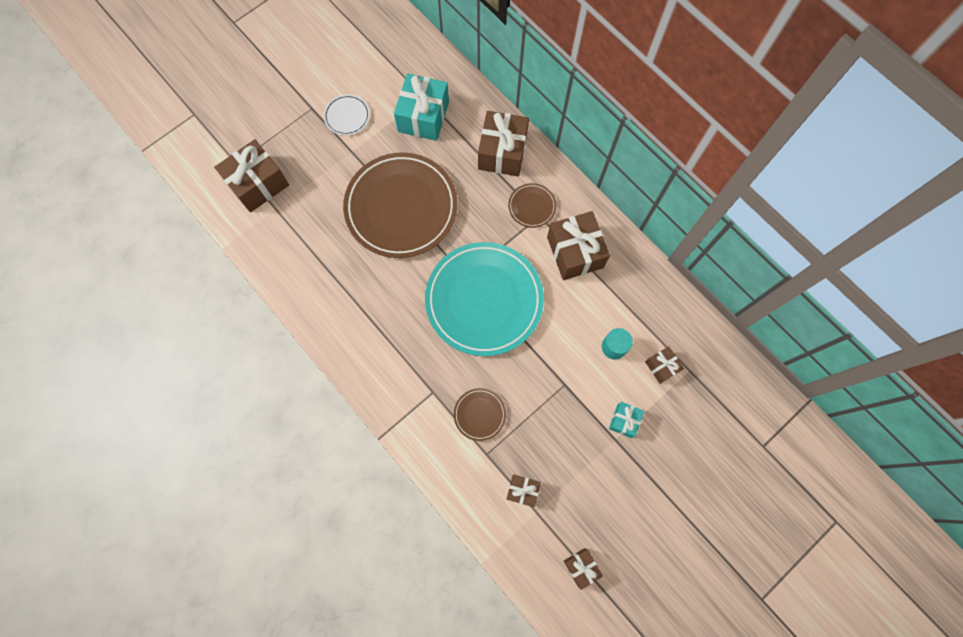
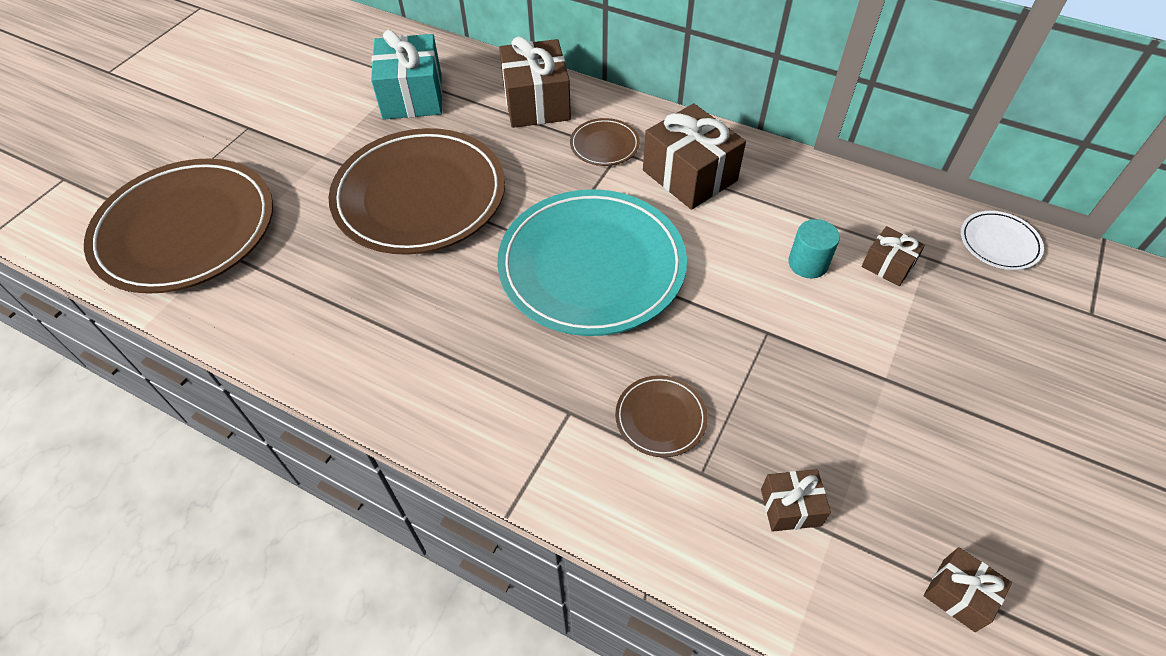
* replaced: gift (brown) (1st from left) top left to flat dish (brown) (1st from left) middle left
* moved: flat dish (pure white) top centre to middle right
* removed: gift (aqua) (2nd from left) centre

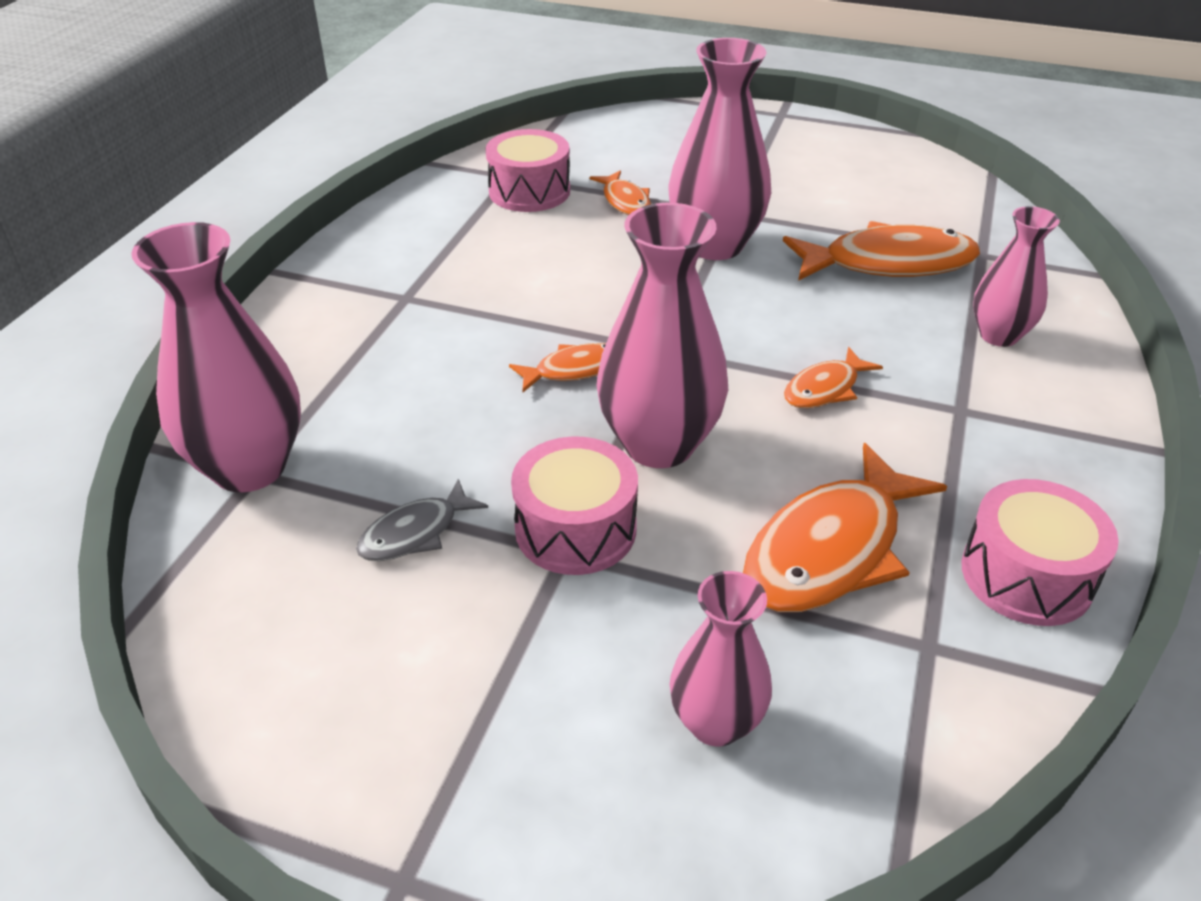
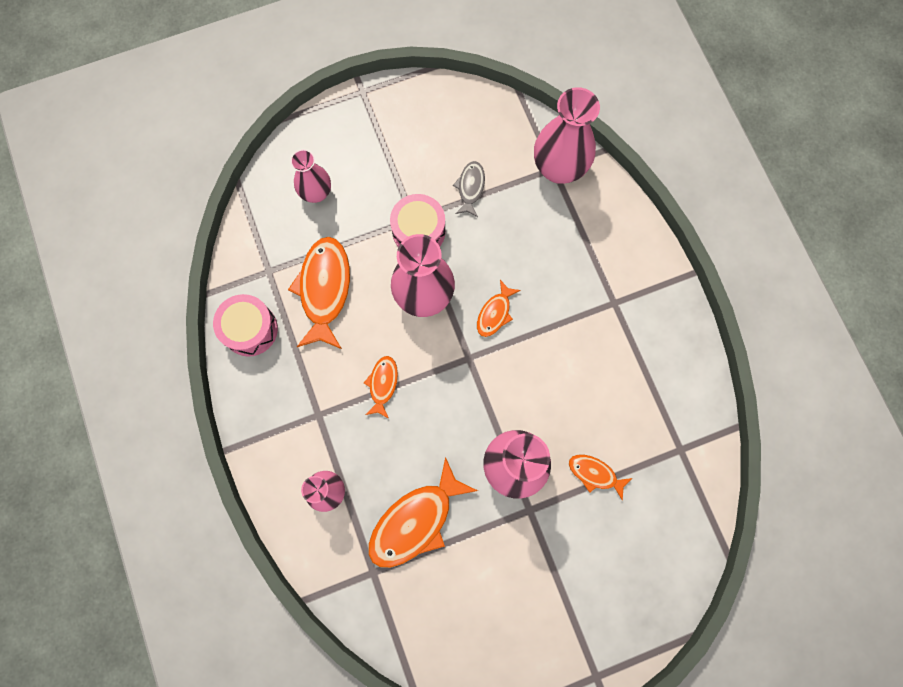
* removed: drum (rose-pink) (1st from left) top centre

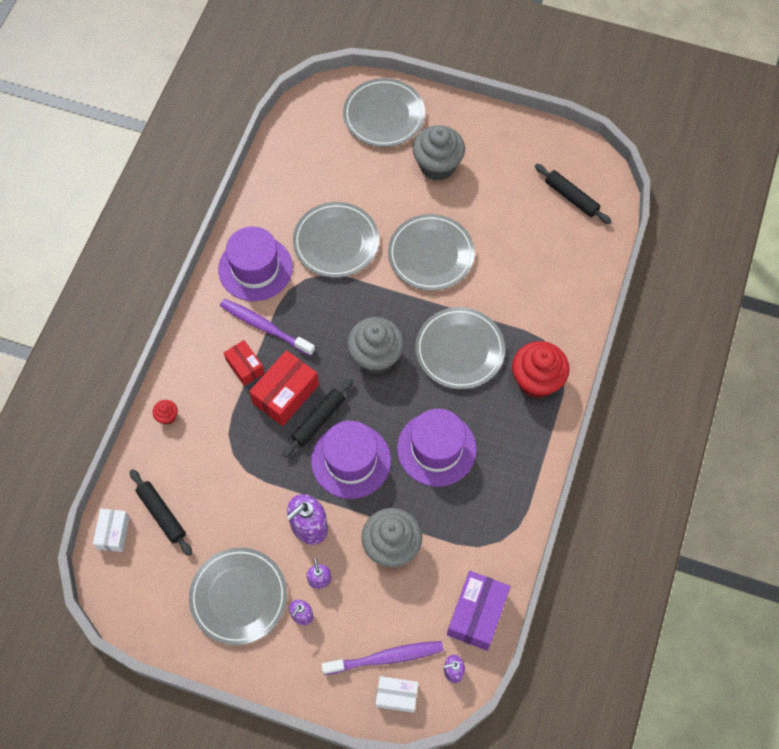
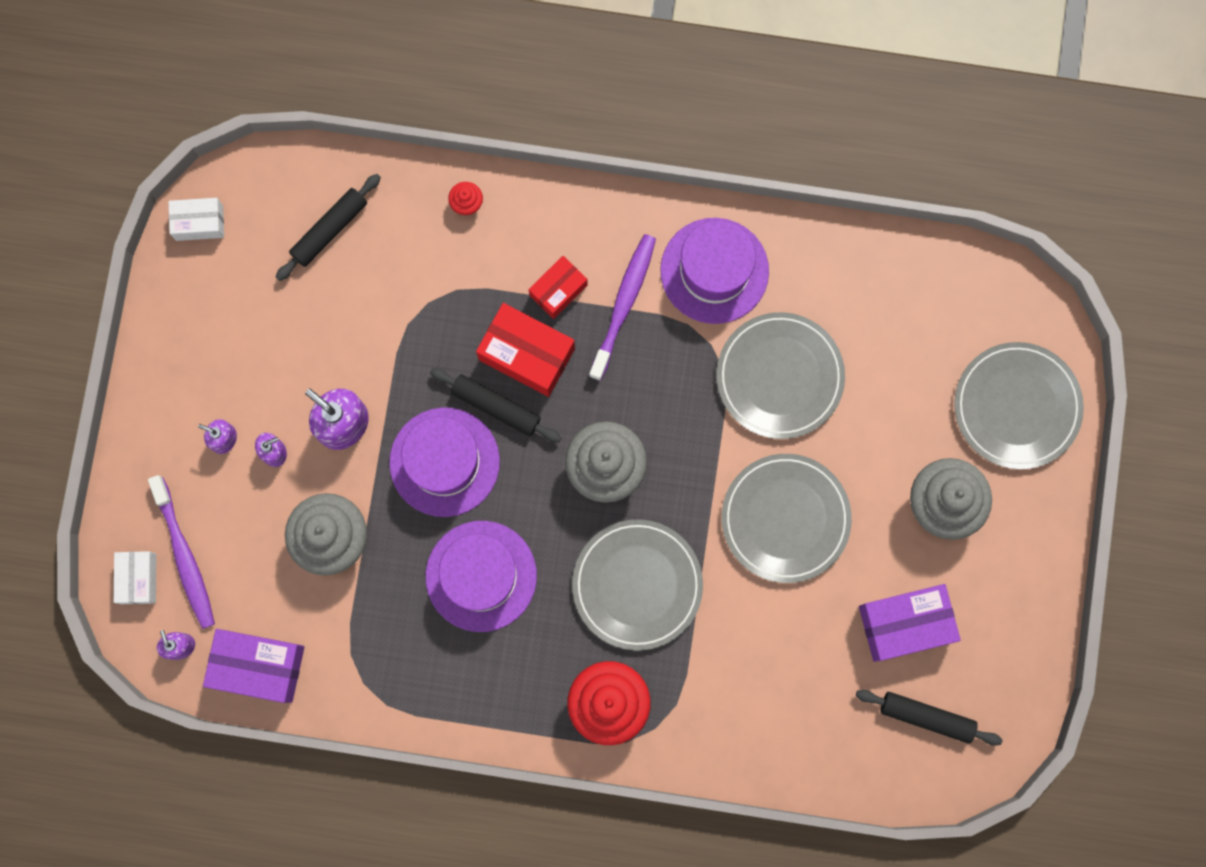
* moved: package (pure white) (1st from left in the first image) bottom left to package (pure white) (2nd from left) top left
* turned: rolling pin (ebony) (3rd from left) top right = bottom right 75 degrees clockwise
* added: package (purple) (2nd from left) bottom right
* removed: flat dish (ash-grey) (1st from left) bottom left

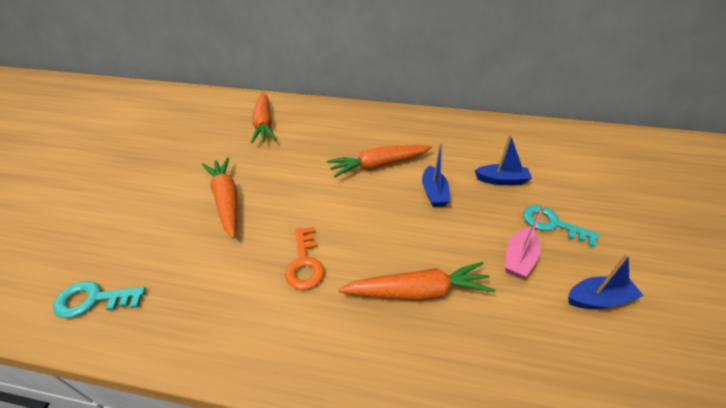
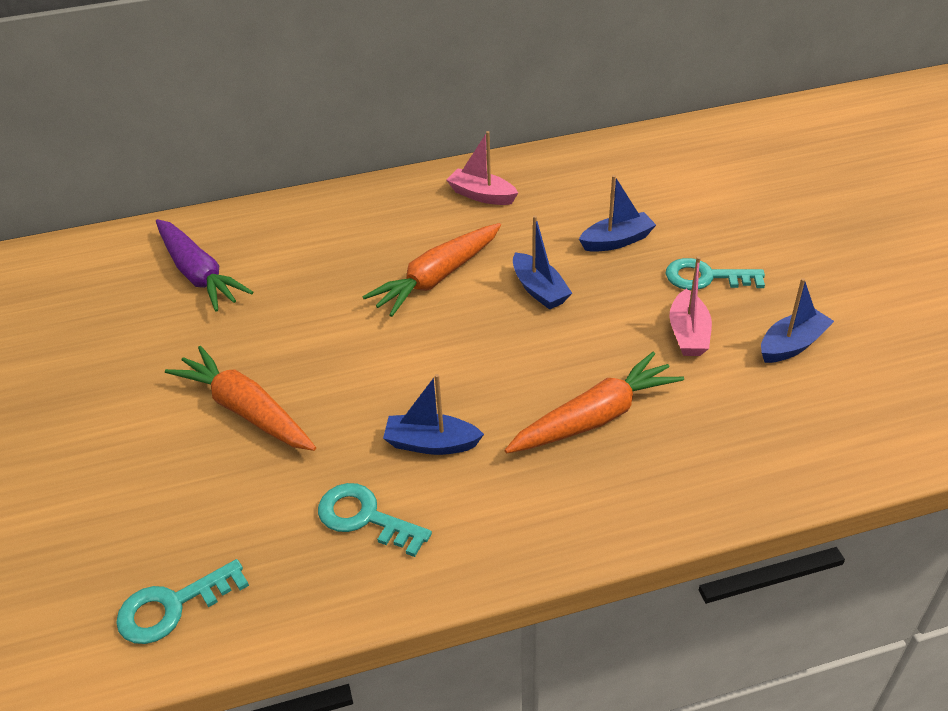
* recoloured: carrot (bright orange) (2nd from left) top centre to carrot (purple) middle left
* added: latchkey (aqua) (2nd from left) bottom centre
* replaced: latchkey (bright orange) centre to sailboat (royal blue) (1st from left) centre
* added: sailboat (rose-pink) (1st from left) top centre

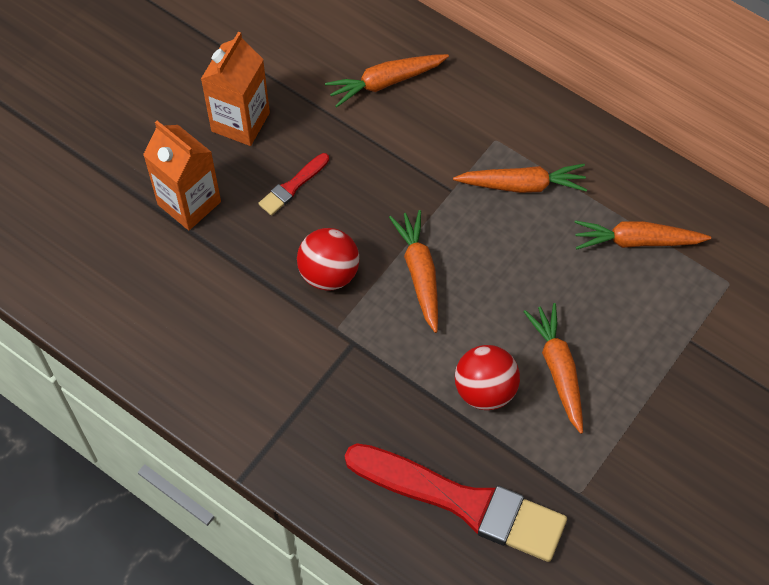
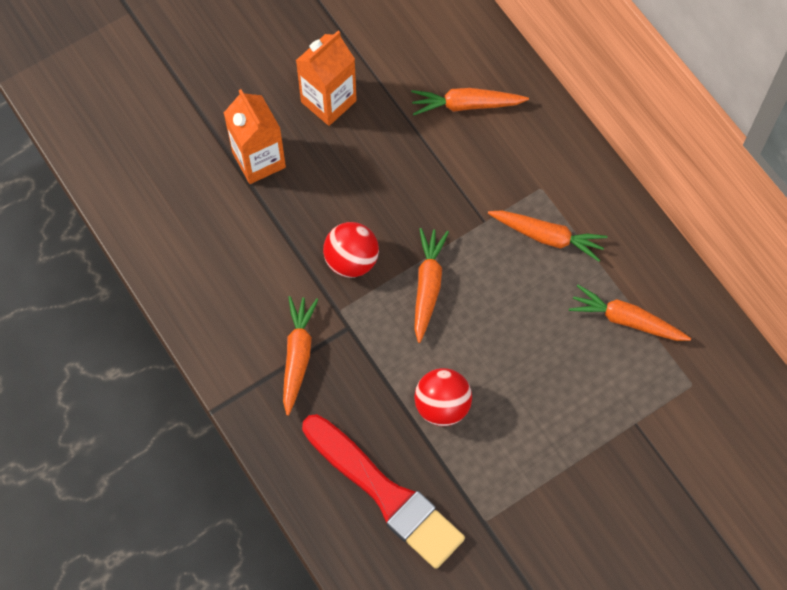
* moved: carrot (bright orange) (4th from left in the first image) middle right to carrot (bright orange) (1st from left) centre
* removed: paint brush (scarlet) (1st from left) top centre

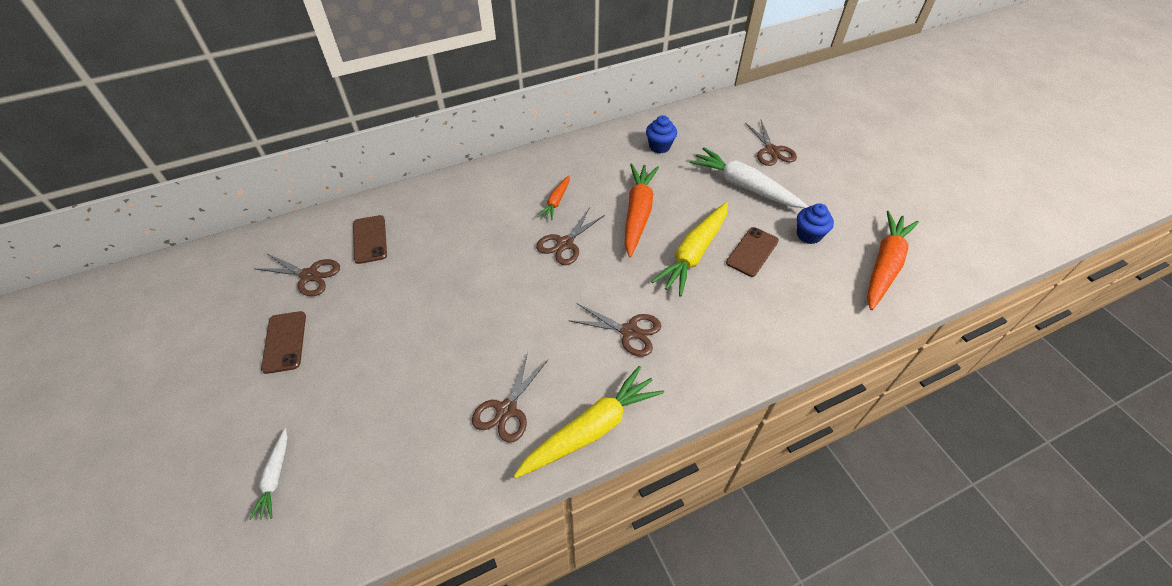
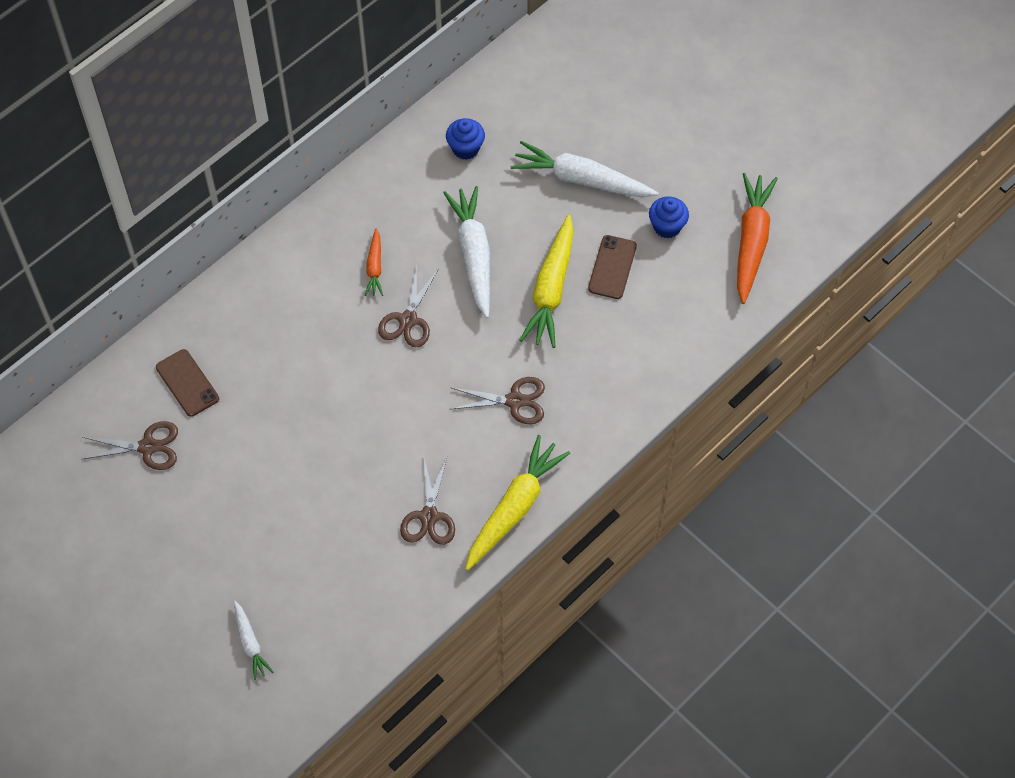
* recoloured: carrot (bright orange) (2nd from left) centre to carrot (pure white) (2nd from left) top centre
* removed: smartphone (brown) (1st from left) middle left
* removed: scissors (brown) (5th from left) top centre

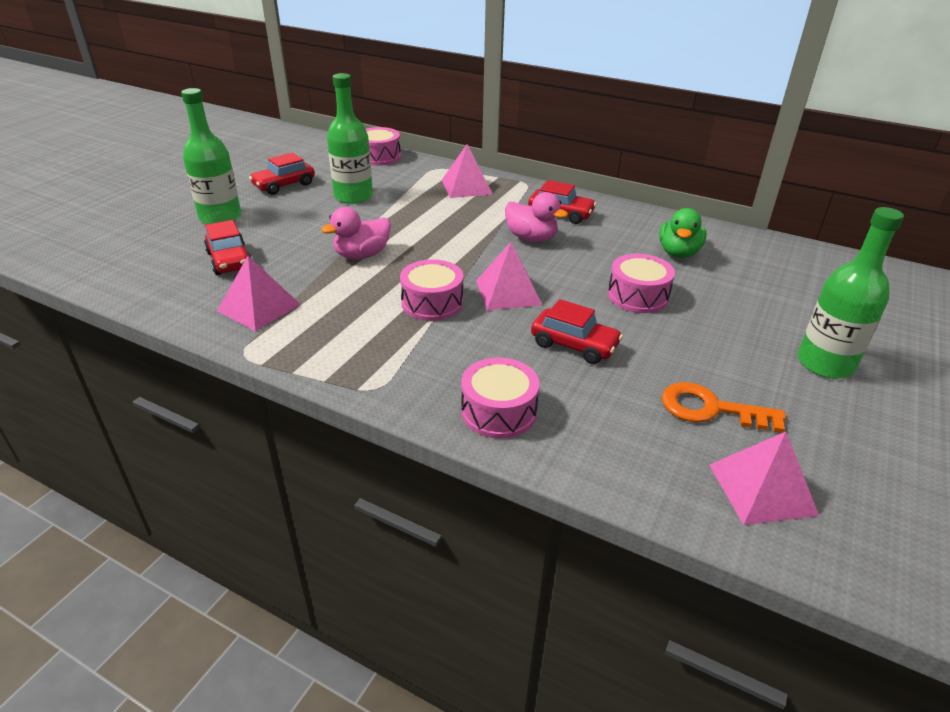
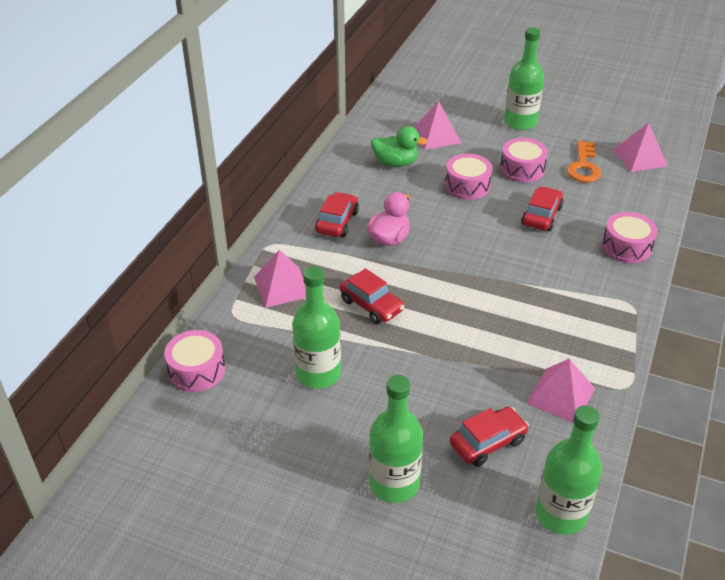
* moved: automobile (scarlet) (2nd from left) top left to centre
* moved: pyramid (rose-pink) (3rd from left in the first image) centre to pyramid (rose-pink) (2nd from left) top centre
* moved: drum (rose-pink) (2nd from left in the first image) centre to drum (rose-pink) (3rd from left) top right
* added: drink bottle (green) (4th from left) bottom right
* removed: rubber duck (rose-pink) (1st from left) top centre

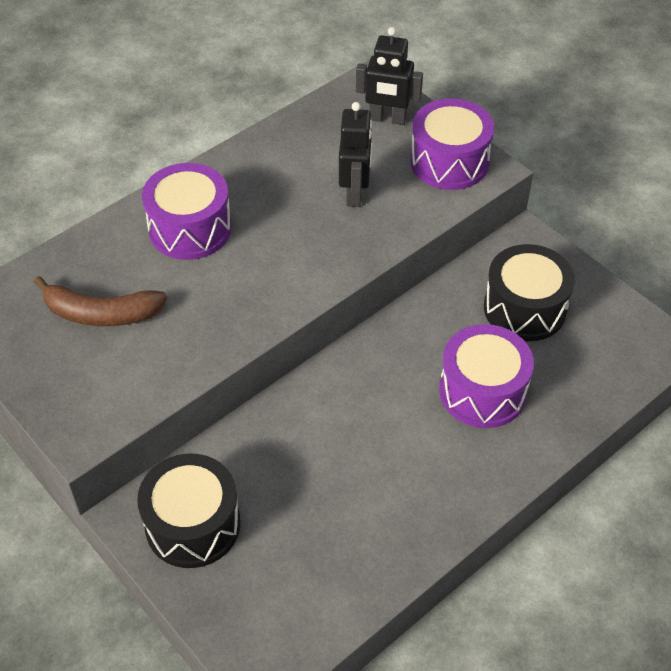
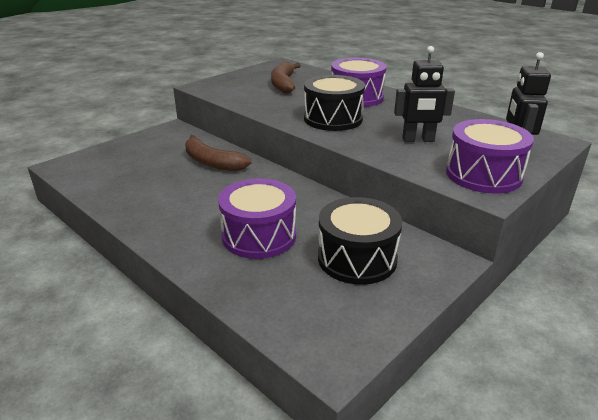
* added: toy banana (brown) (1st from left) centre
* moved: drum (ebony) (1st from left) bottom left to top centre

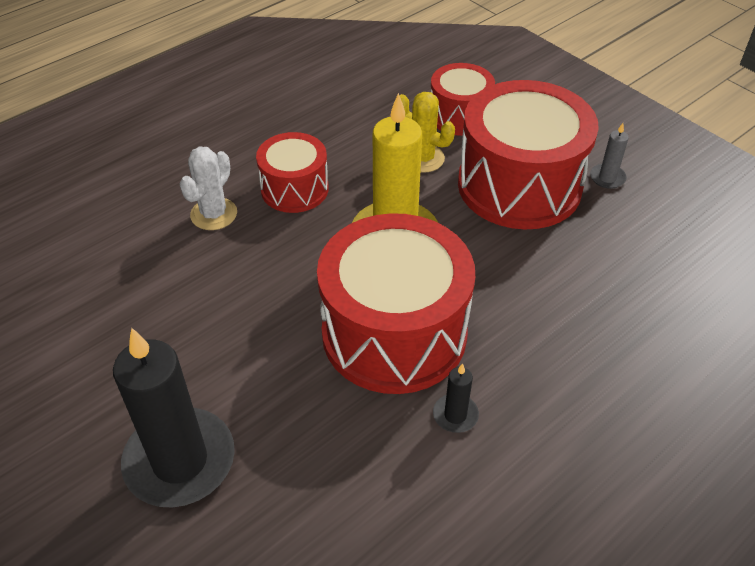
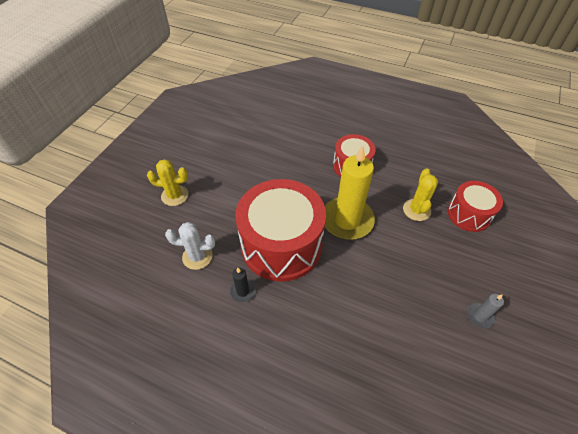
* replaced: pillar candle (ebony) (1st from left) bottom left to cactus (golden) (1st from left) middle left
* moved: cactus (pure white) top left to middle left
* removed: drum (scarlet) (4th from left) top right

